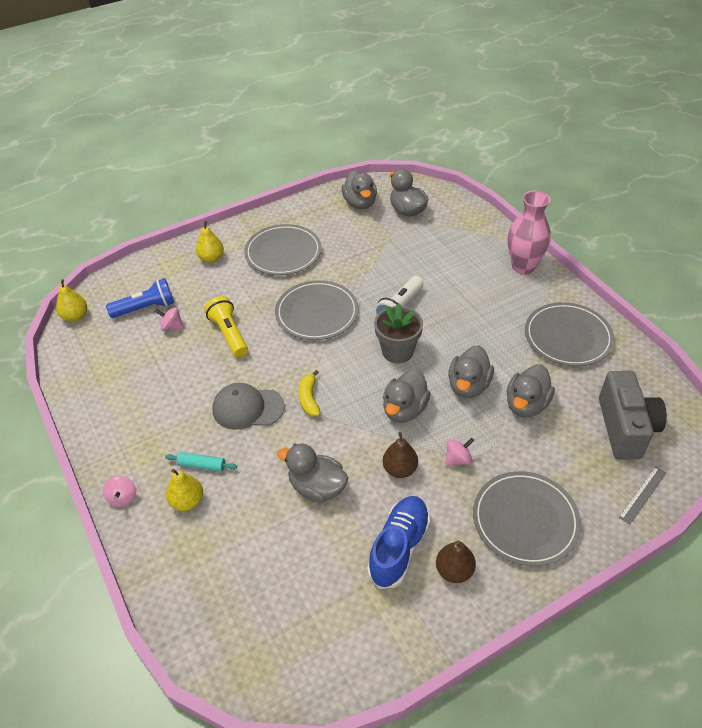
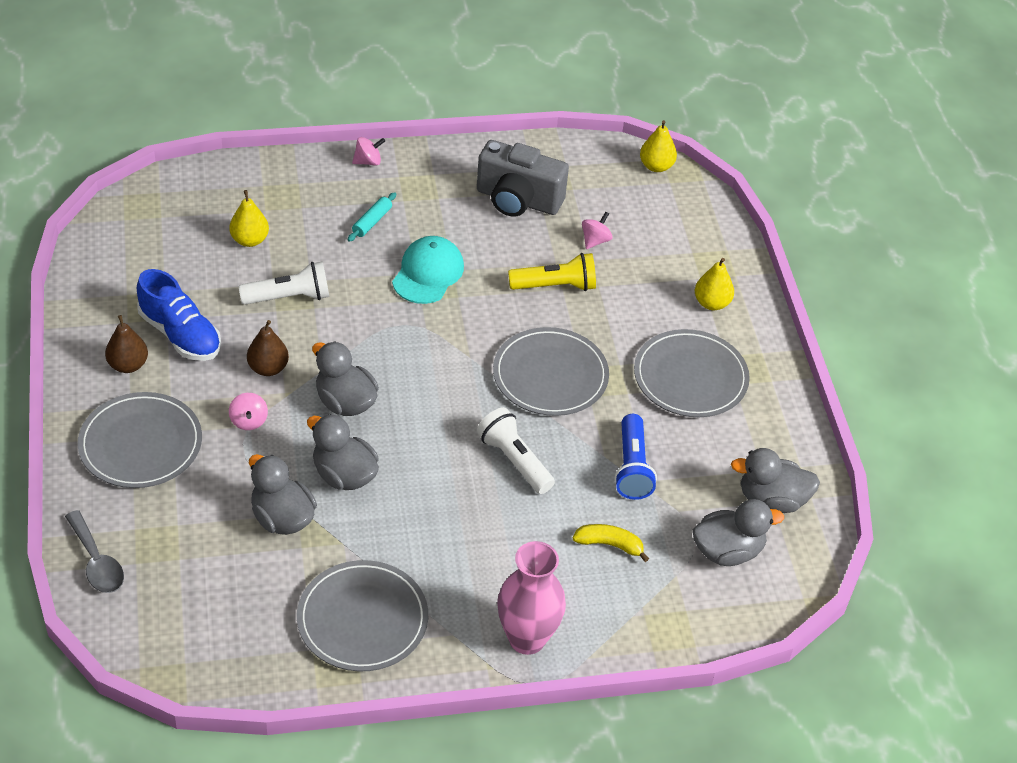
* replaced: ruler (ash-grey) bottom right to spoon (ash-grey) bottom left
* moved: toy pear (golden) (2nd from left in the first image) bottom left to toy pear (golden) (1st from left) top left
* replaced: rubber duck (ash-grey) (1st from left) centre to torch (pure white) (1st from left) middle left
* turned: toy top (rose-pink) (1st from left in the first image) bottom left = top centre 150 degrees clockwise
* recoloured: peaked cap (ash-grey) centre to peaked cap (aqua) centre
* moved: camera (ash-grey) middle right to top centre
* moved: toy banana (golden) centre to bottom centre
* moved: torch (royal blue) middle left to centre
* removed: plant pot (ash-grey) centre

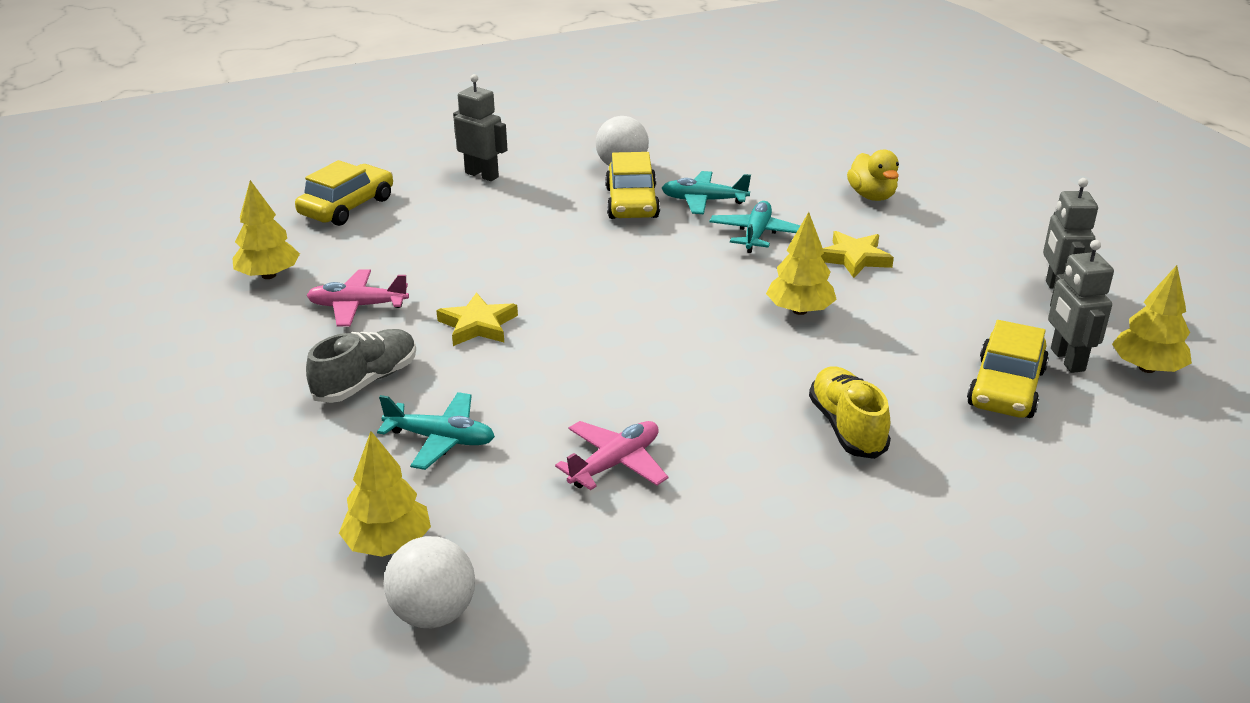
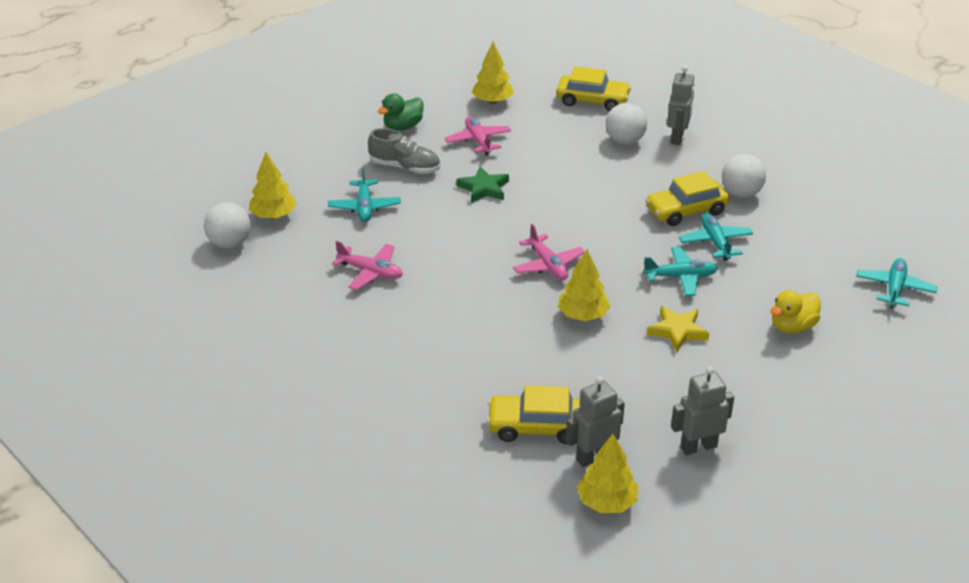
* added: rubber duck (green) top centre
* recoloured: star (golden) (1st from left) centre to star (green) top centre
* added: aeroplane (rose-pink) (3rd from left) centre
* added: play ball (pure white) (2nd from left) top centre
* added: aeroplane (aqua) (4th from left) middle right
* removed: shoe (golden) middle right

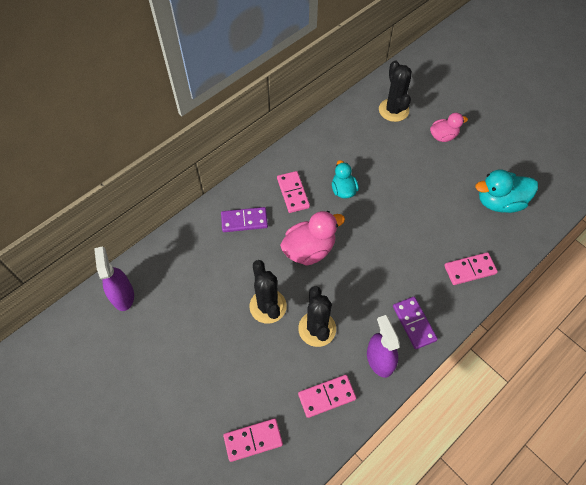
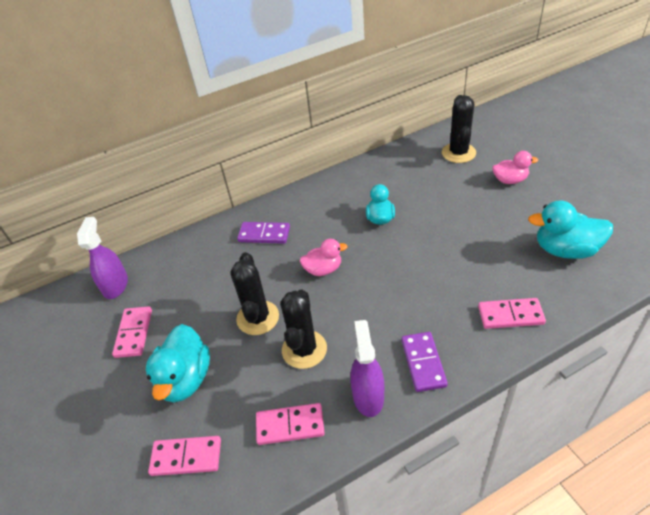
* moved: domino (rose-pink) (2nd from left in the first image) centre to domino (rose-pink) (1st from left) middle left
* added: rubber duck (aqua) (1st from left) bottom left
* resized: rubber duck (rose-pink) (1st from left) centre = centre x0.63

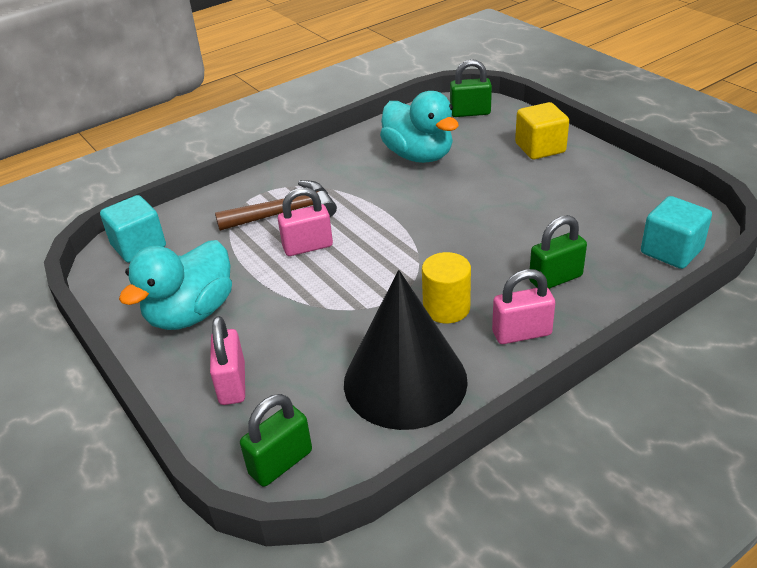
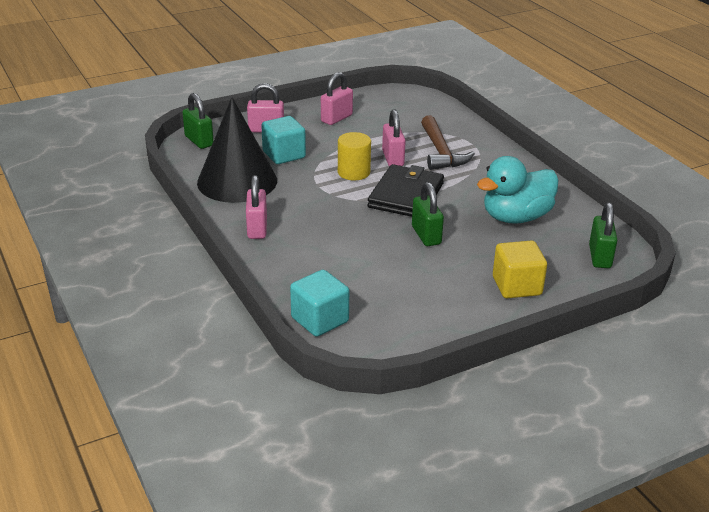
* moved: cube (aqua) (1st from left) middle left to top centre
* replaced: rubber duck (aqua) (1st from left) middle left to lock (rose-pink) (3rd from left) top centre
* moved: cylinder shape (golden) centre to top centre
* added: wallet (ebony) centre
* moved: lock (green) (3rd from left in the first image) middle right to lock (green) (2nd from left) centre

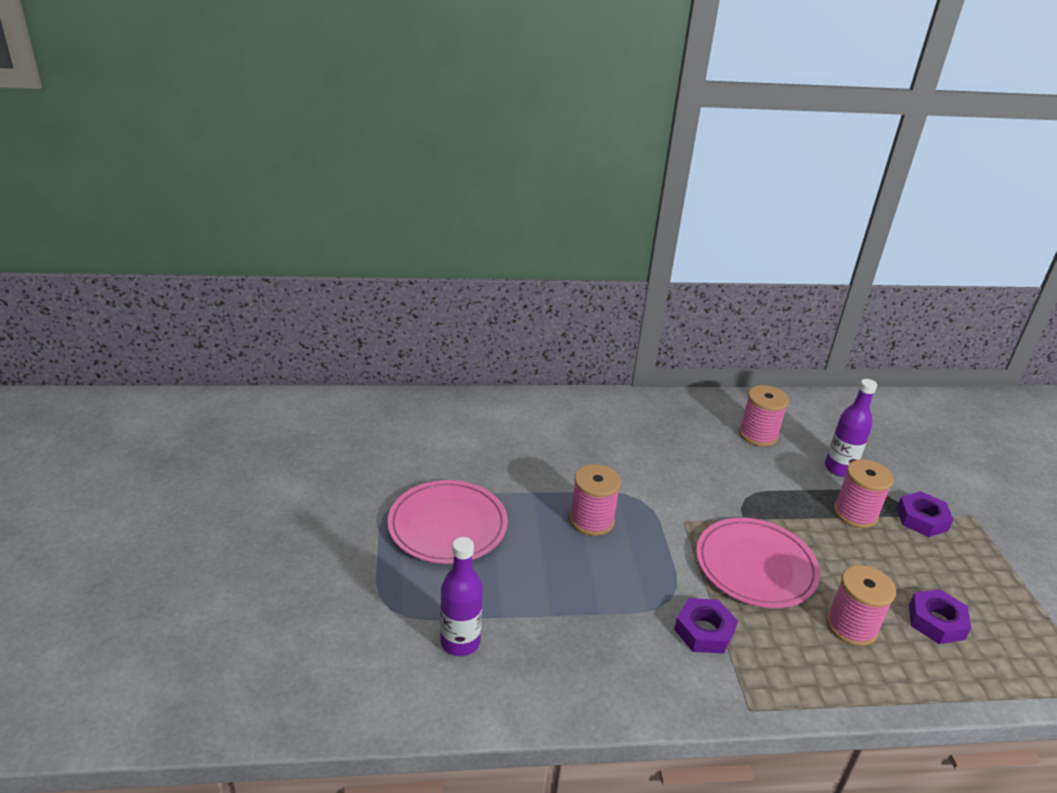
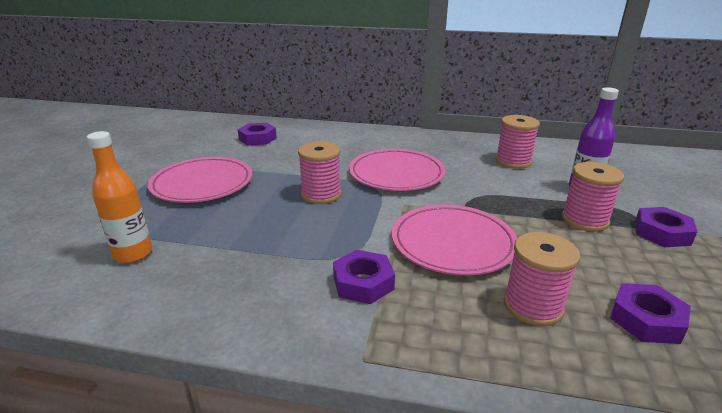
* recoloured: drink bottle (purple) (1st from left) bottom centre to drink bottle (bright orange) middle left
* added: hex nut (purple) (1st from left) top centre
* added: flat dish (rose-pink) (2nd from left) centre

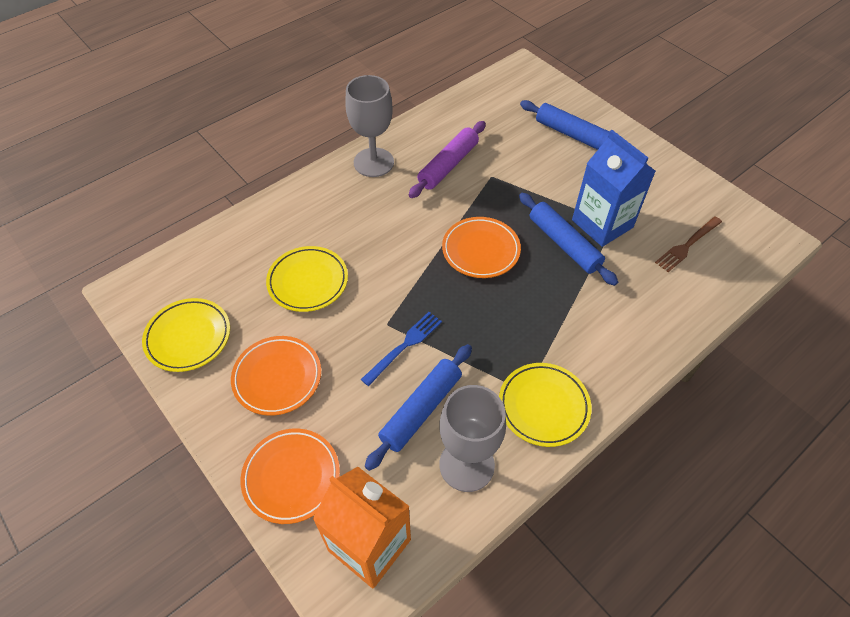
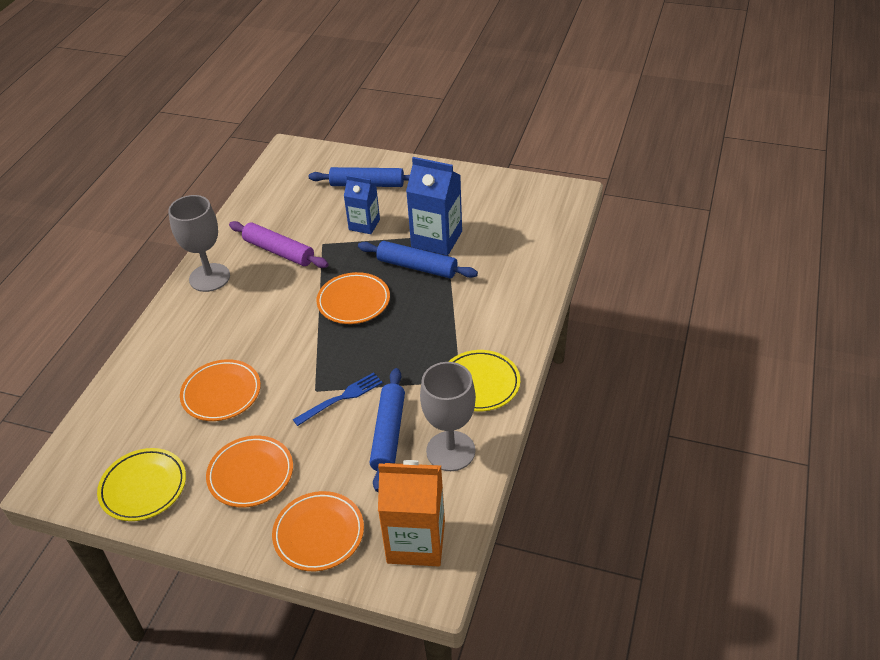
* recoloured: flat dish (golden) (2nd from left) centre to flat dish (bright orange) (1st from left) middle left
* turned: rolling pin (purple) top centre = middle left 60 degrees counterclockwise
* turned: table fork (royal blue) centre = centre 45 degrees clockwise
* added: juice carton (royal blue) (1st from left) top centre
* removed: table fork (brown) middle right

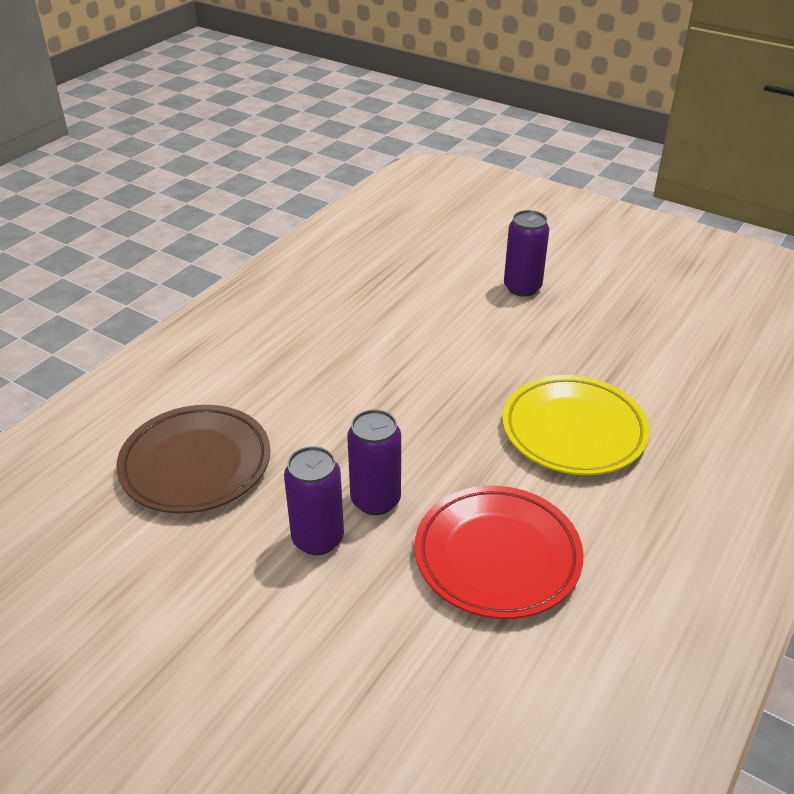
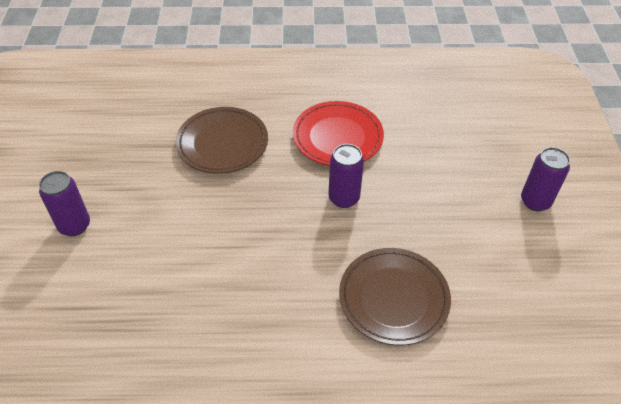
* recoloured: flat dish (golden) middle right to flat dish (brown) (1st from left) centre
* moved: can (purple) (1st from left in the first image) centre to can (purple) (3rd from left) middle right

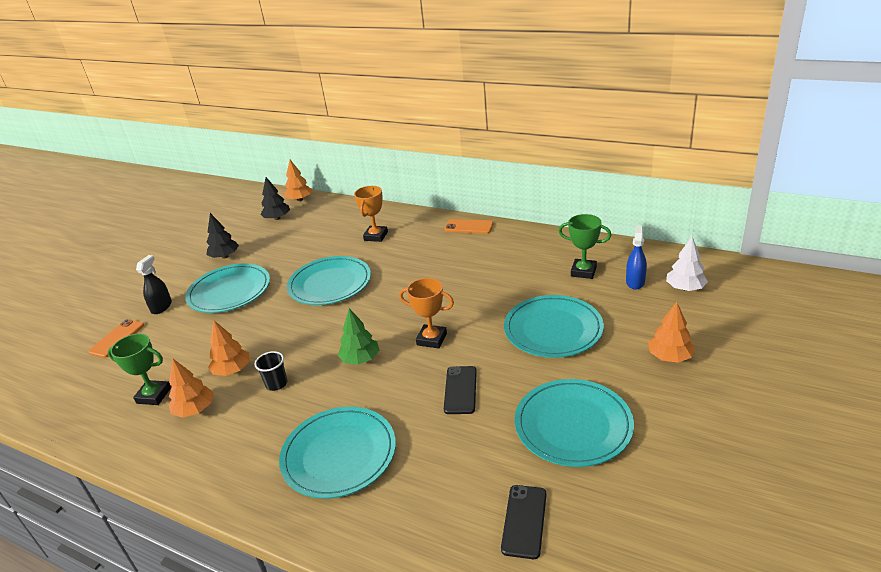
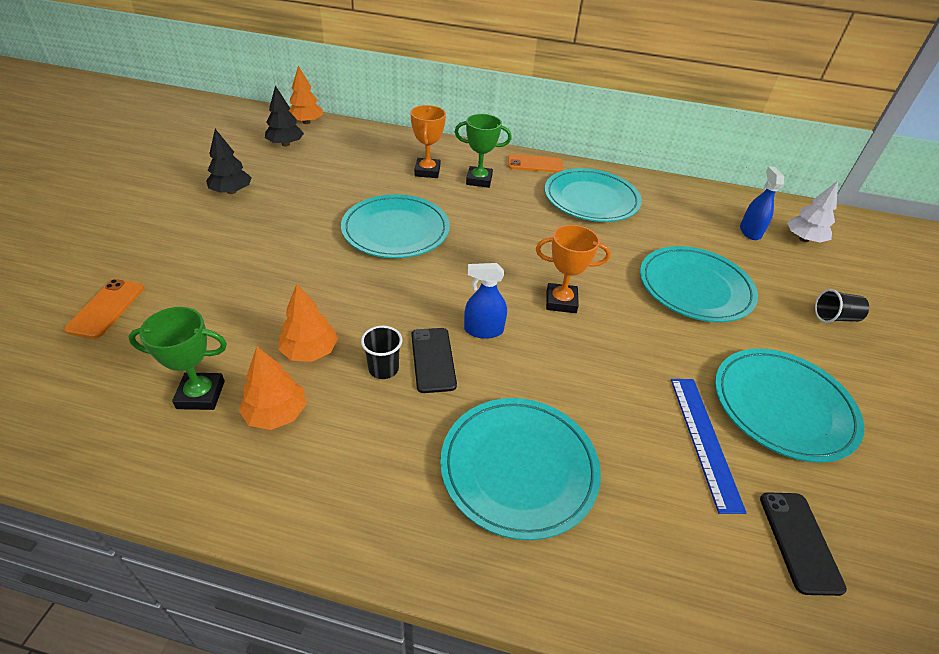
* moved: smartphone (ebony) (1st from left) bottom centre to centre
* moved: award cup (green) (2nd from left) centre to top centre
* replaced: fir tree (green) centre to spray bottle (royal blue) (1st from left) centre
* moved: flat dish (aqua) (1st from left in the first image) middle left to flat dish (aqua) (3rd from left) top centre
* added: ruler (royal blue) bottom right
* replaced: fir tree (bright orange) (4th from left) middle right to tumbler (ebony) (2nd from left) middle right
* removed: spray bottle (ebony) middle left

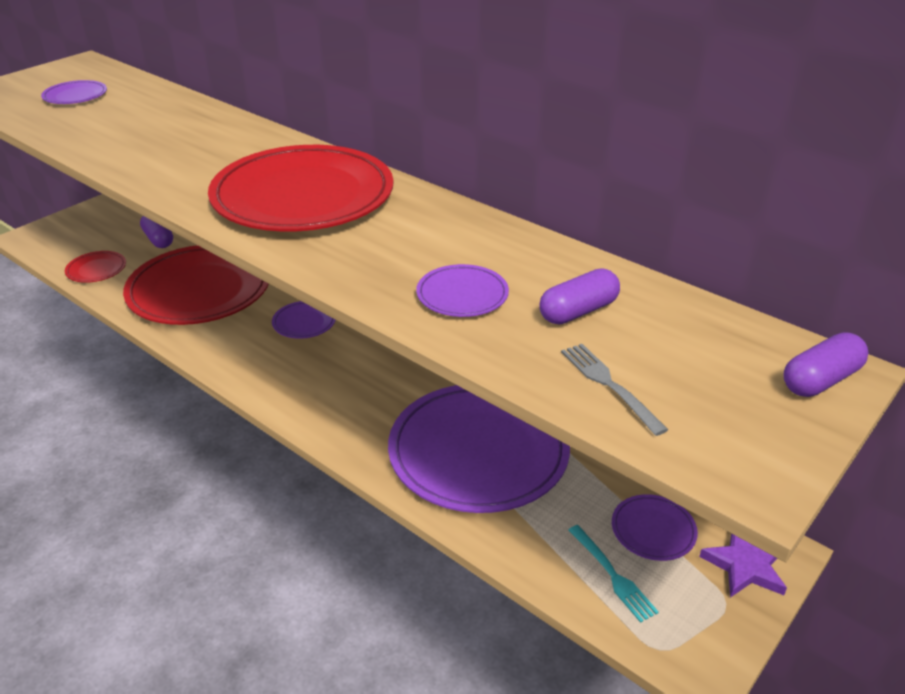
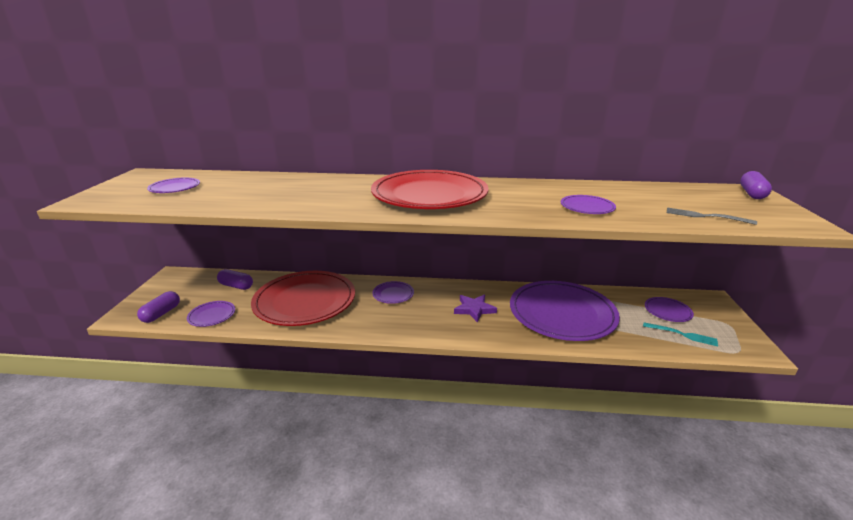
* moved: capsule (purple) (2nd from left in the first image) centre to capsule (purple) (1st from left) middle left
* recoloured: flat dish (scarlet) (1st from left) middle left to flat dish (purple) (2nd from left) middle left
* moved: star (purple) bottom right to centre

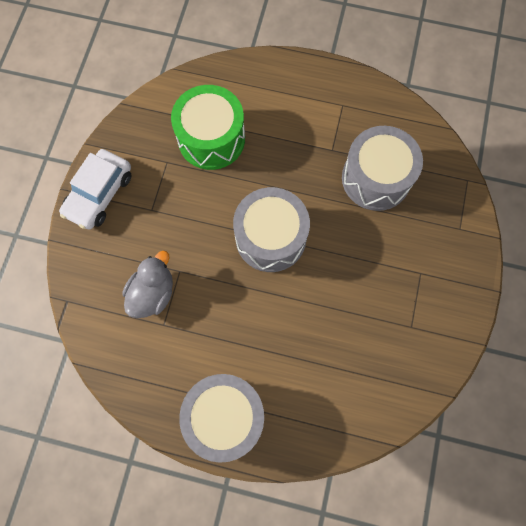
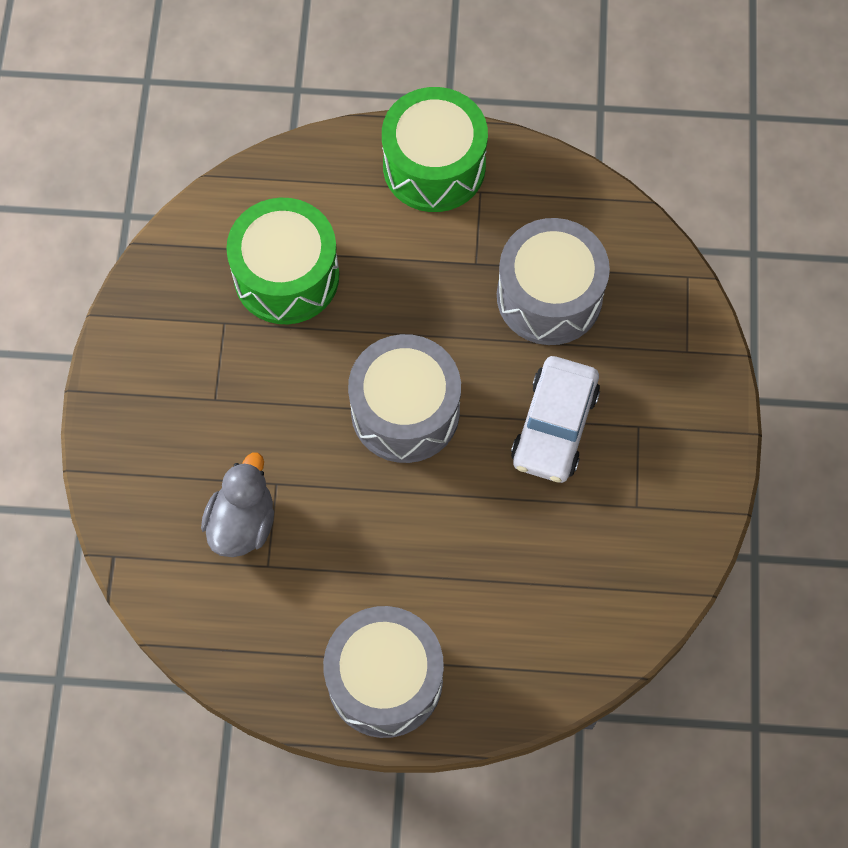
* added: drum (green) (2nd from left) top centre
* moved: automobile (pure white) middle left to centre

